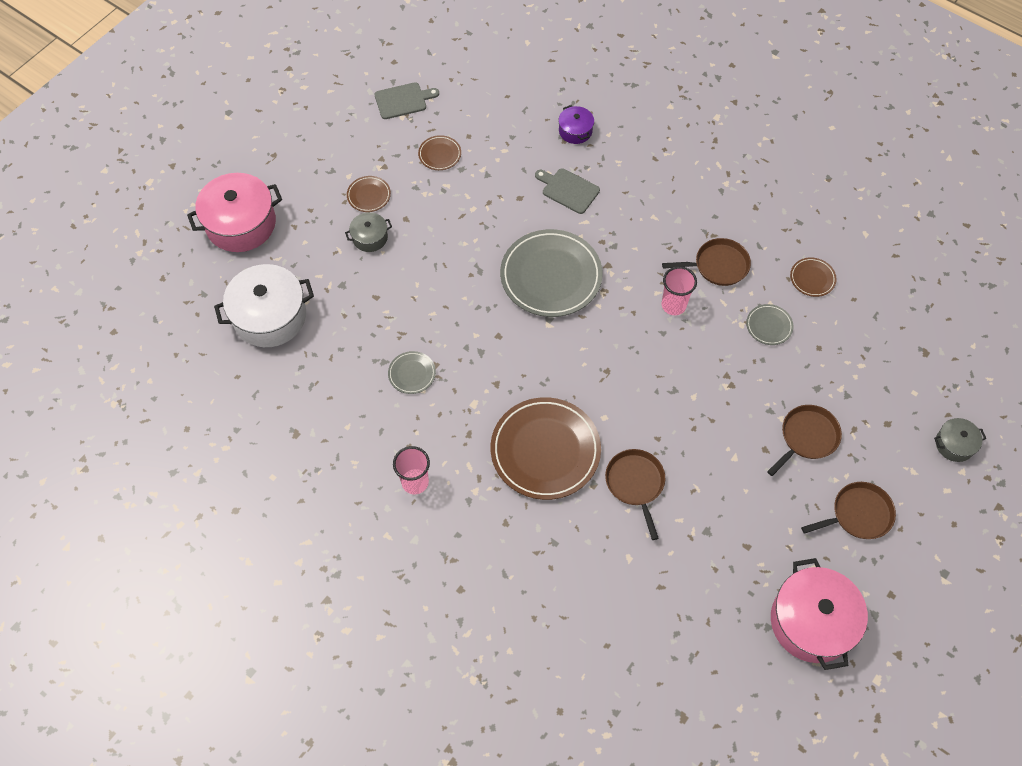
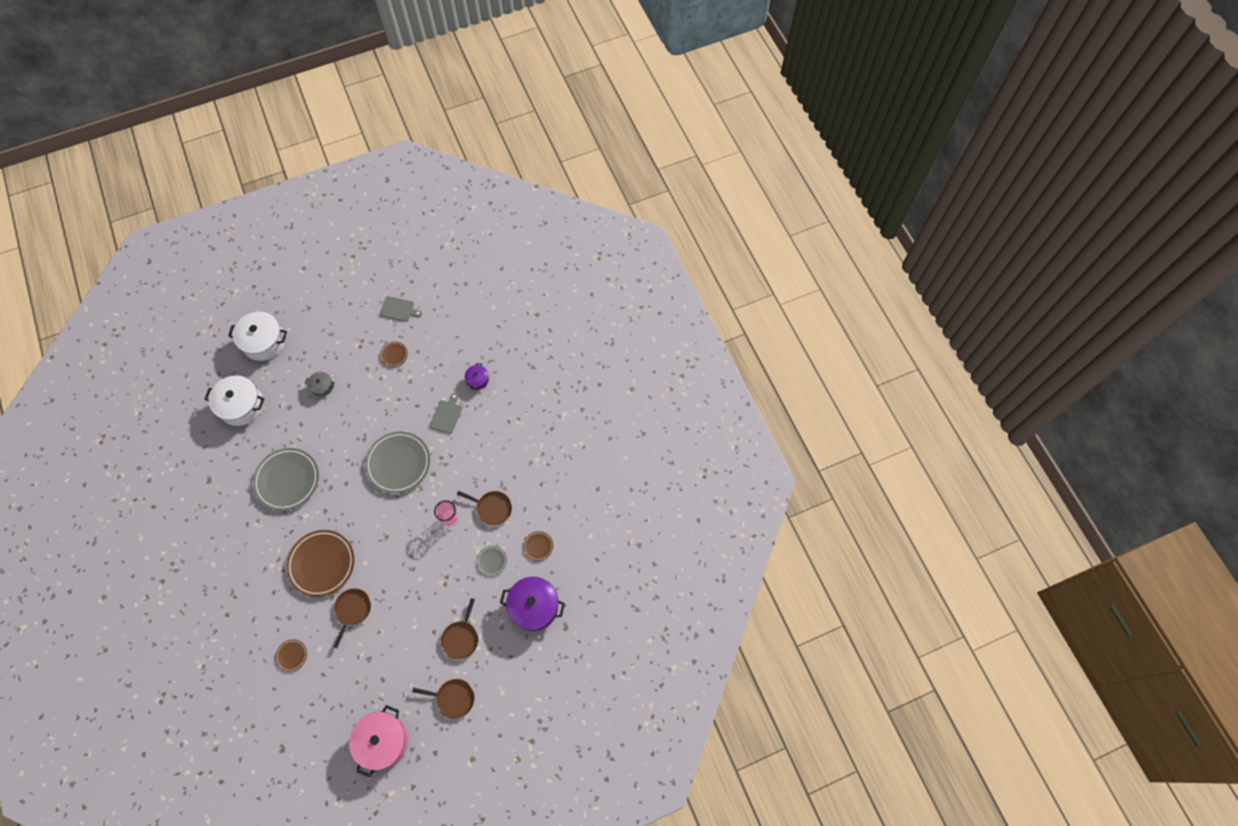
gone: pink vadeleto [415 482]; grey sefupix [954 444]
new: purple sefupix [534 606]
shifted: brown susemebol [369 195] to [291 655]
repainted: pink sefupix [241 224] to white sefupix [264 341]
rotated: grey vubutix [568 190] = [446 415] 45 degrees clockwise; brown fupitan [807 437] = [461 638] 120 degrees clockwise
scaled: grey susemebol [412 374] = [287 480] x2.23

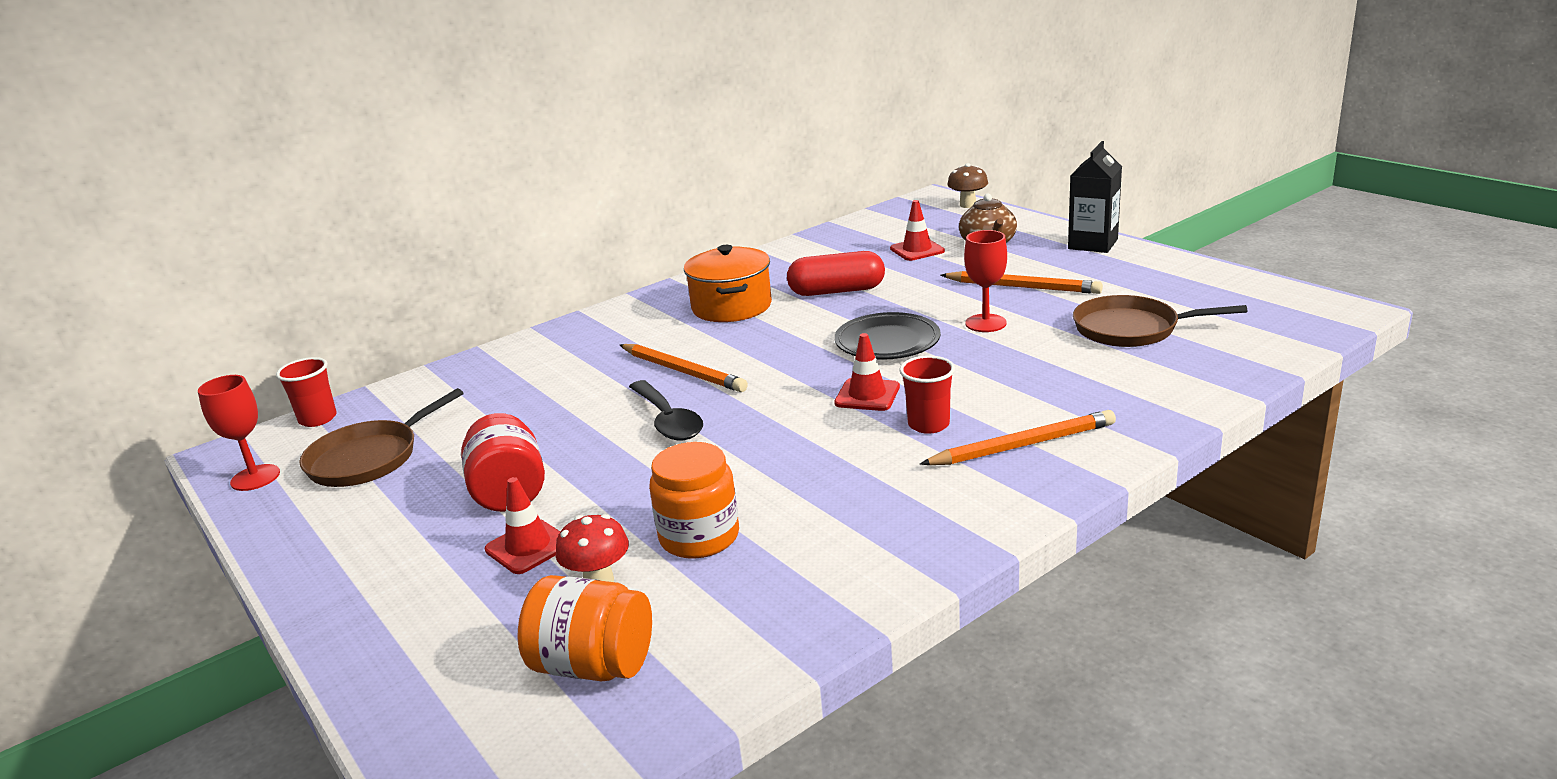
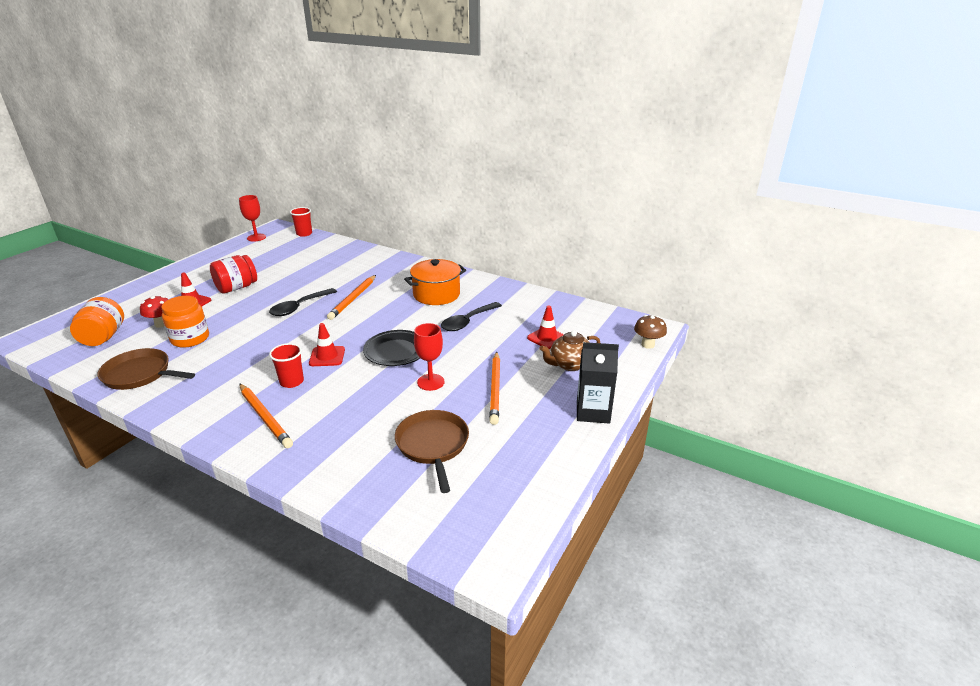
shifted: brown fupitan [368 458] to [140 374]
swapped: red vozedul [837 291] to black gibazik [467 322]

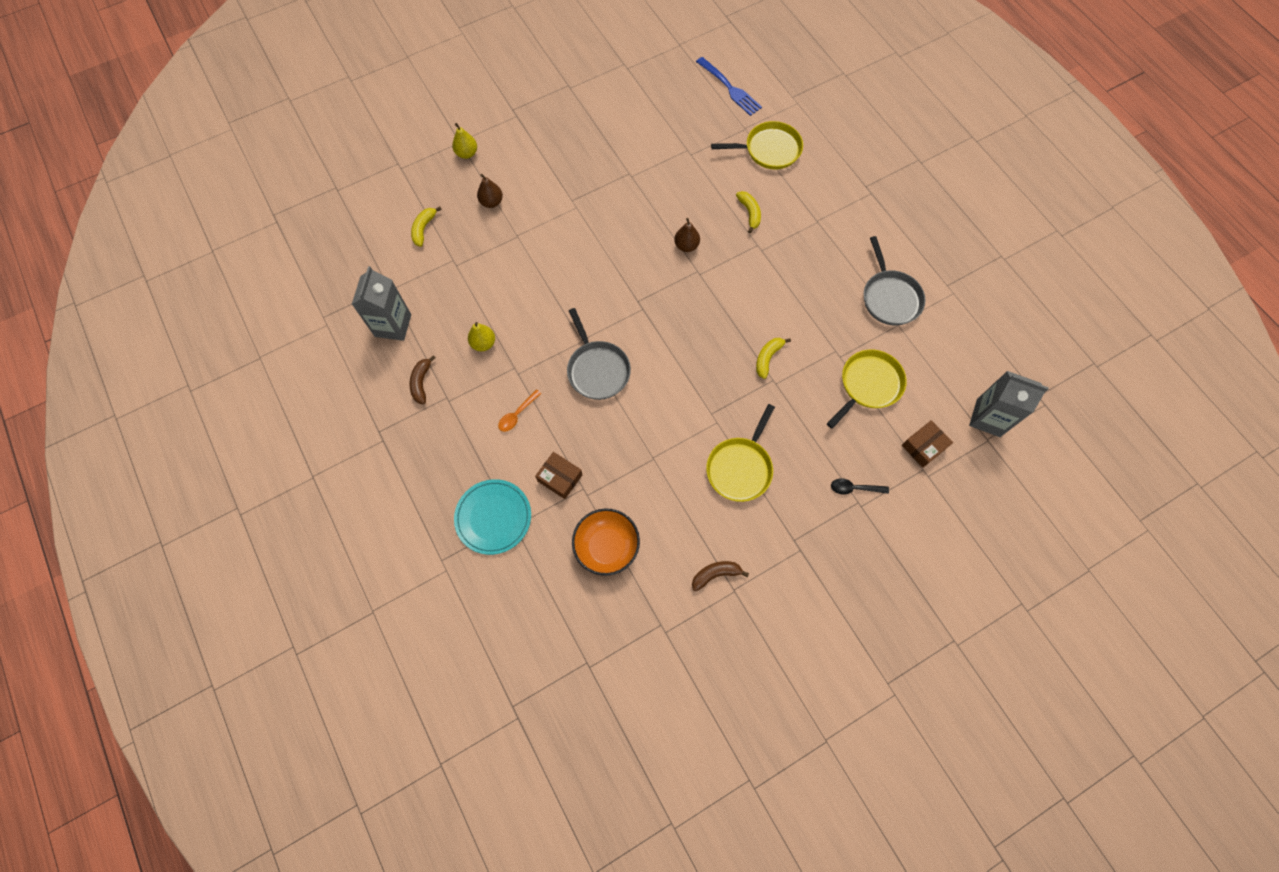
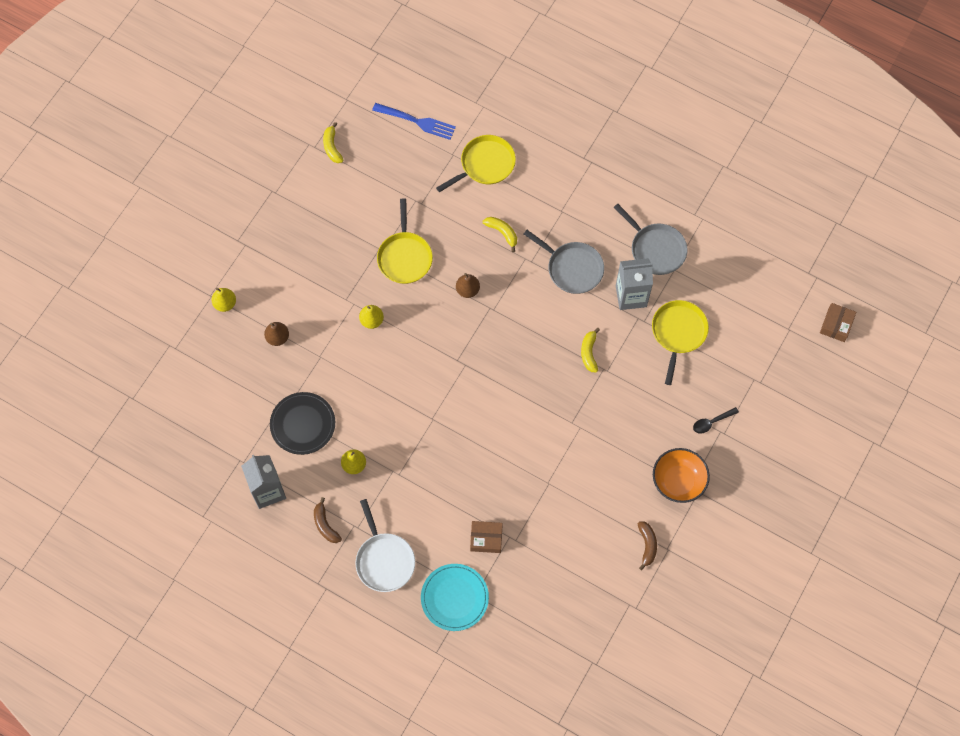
gone: orange gibazik [517 414]
new: black susemebol [303 424]; white fupitan [384 560]; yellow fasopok [372 320]
shifted: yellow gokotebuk [424 229] to [332 147]; grey fupitan [597 370] to [572 268]; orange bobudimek [606 546] to [678 481]; yellow fupitan [740 468] to [405 257]; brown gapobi [923 446] to [836 325]; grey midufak [988 418] to [631 296]
rotated: brown gokotebuk [715 574] = [647 545] 135 degrees clockwise

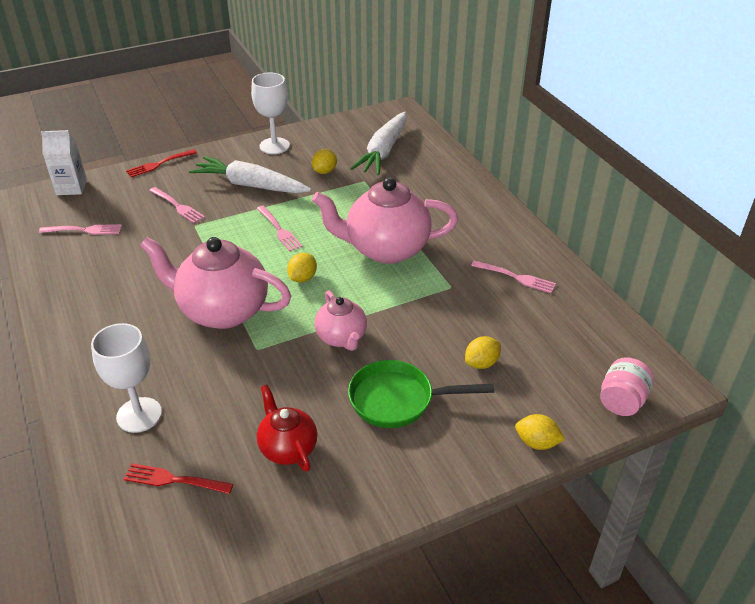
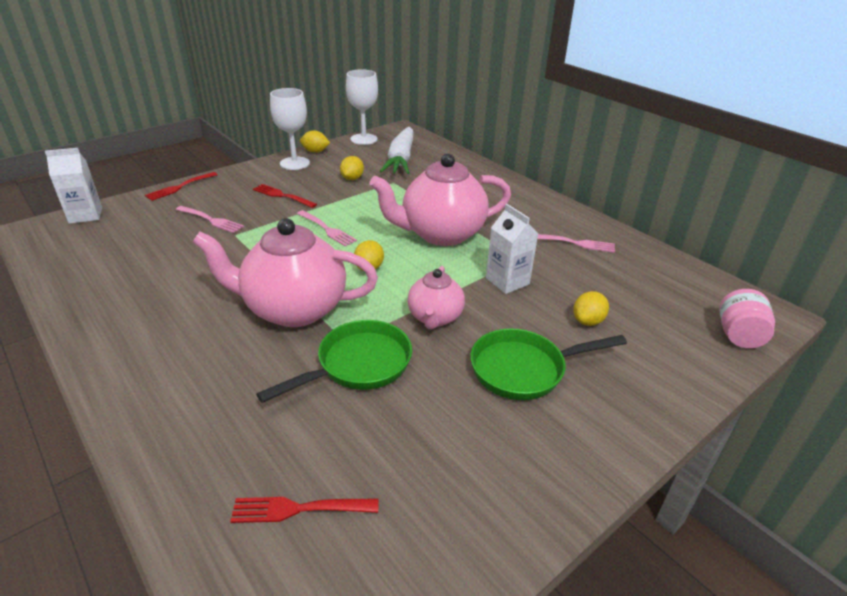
gone: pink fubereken [83 230]; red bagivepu [288 448]
new: green fupitan [358 365]; white midufak [507 281]
shifted: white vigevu [139 415] to [364 139]; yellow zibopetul [537 442] to [315 151]
swapped: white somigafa [251 185] to red fubereken [283 196]
rotated: pink bagivepu [341 338] = [435 317] 45 degrees clockwise

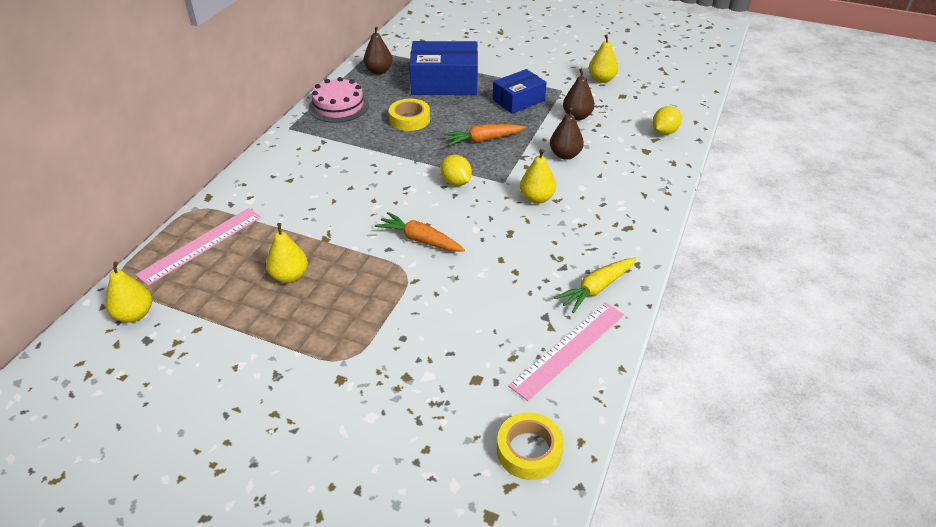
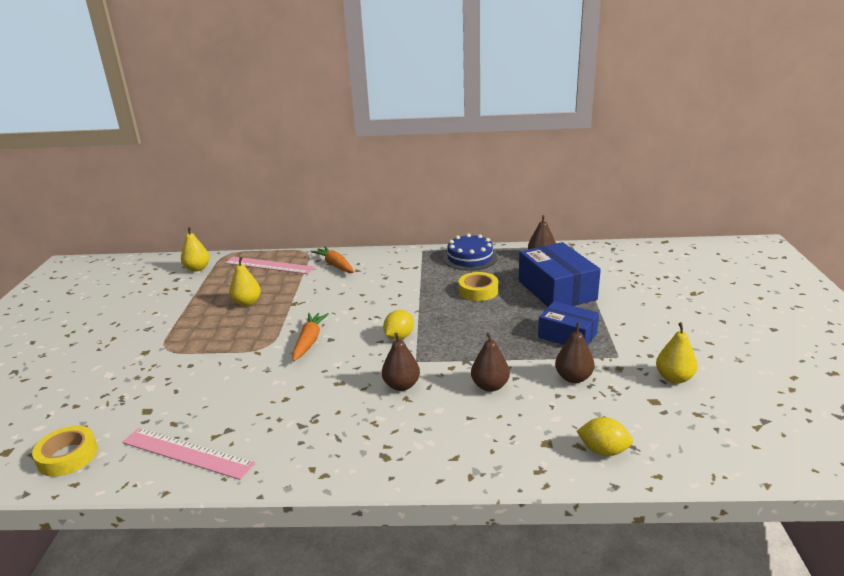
gone: yellow somigafa [596 289]
shifted: orange somigafa [483 140] to [335 265]
repainted: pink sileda [338 106] to blue sileda [470 258]; yellow fasopok [536 198] to brown fasopok [401 385]

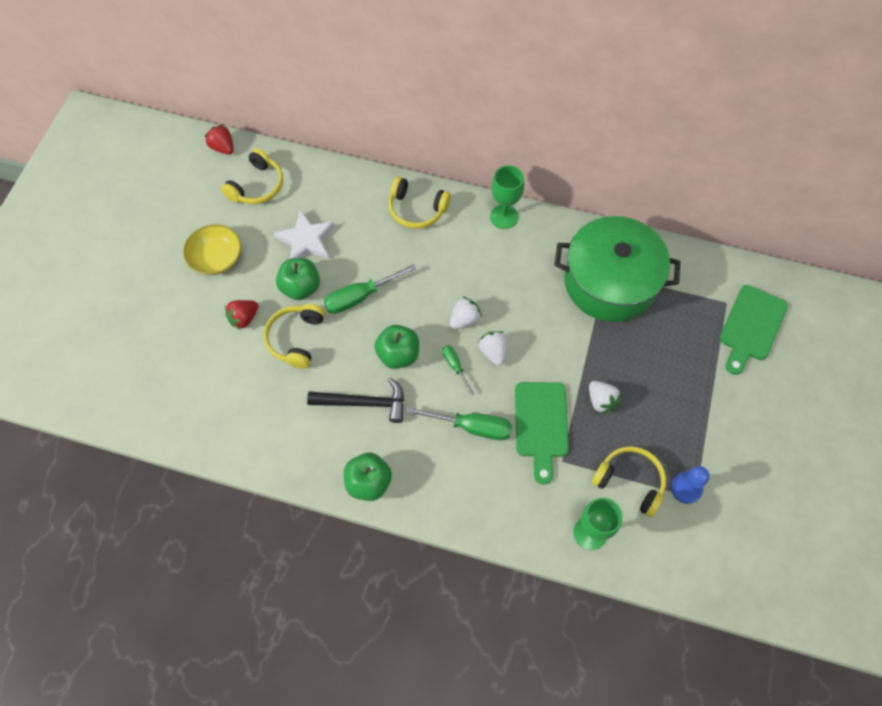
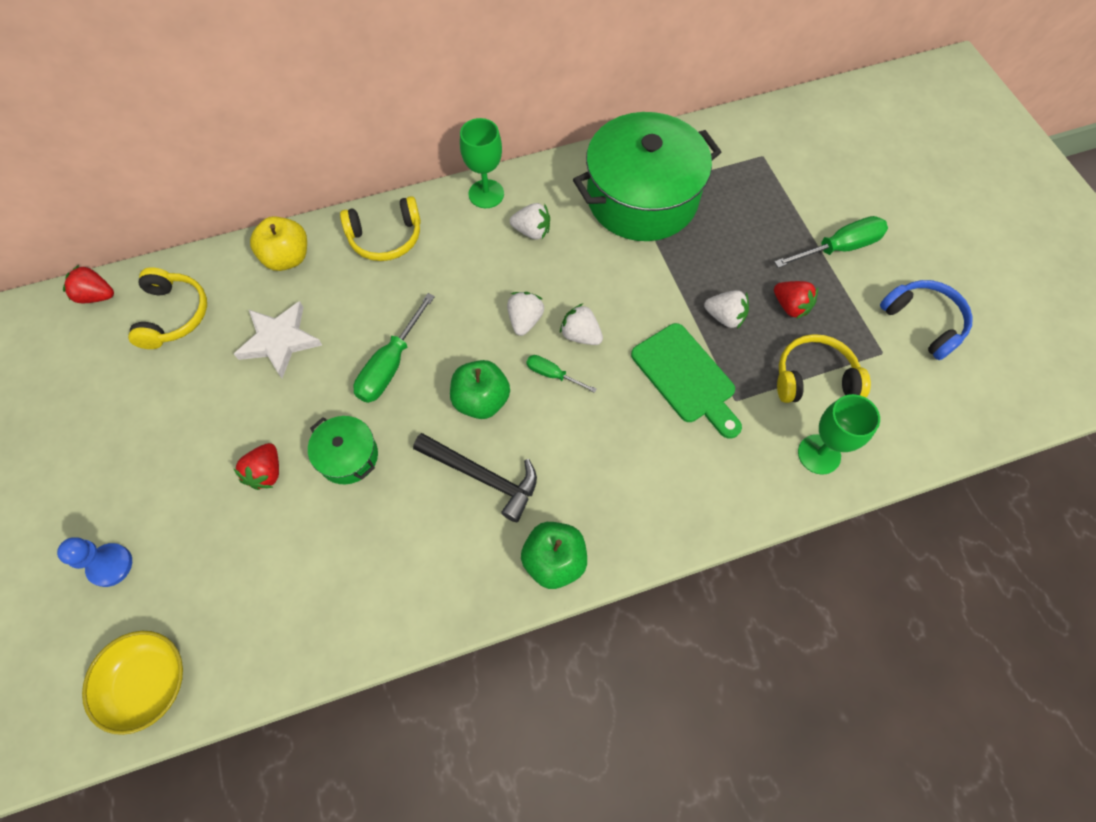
gone: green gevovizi [301 287]; green vubutix [751 326]
new: yellow gevovizi [287 258]; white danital [532 231]; red danital [790 306]; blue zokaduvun [924 322]
shifted: yellow bobudimek [216 258] to [148 683]; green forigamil [472 427] to [839 248]; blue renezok [686 488] to [110 565]
swapped: yellow zokaduvun [295 338] to green sefupix [348 456]
rotated: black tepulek [364 403] = [483 477] 60 degrees clockwise

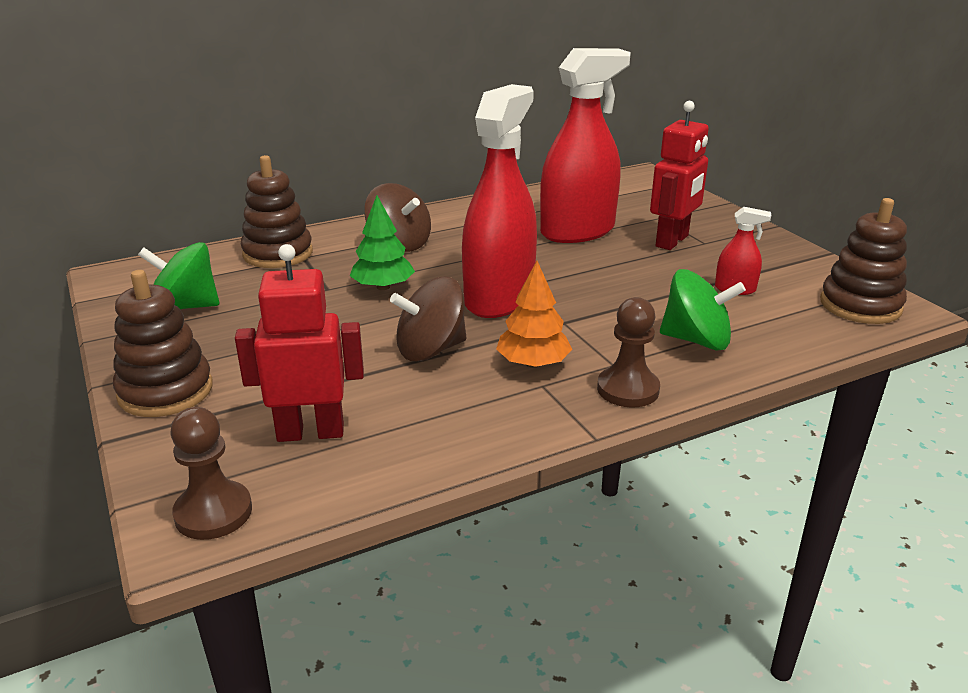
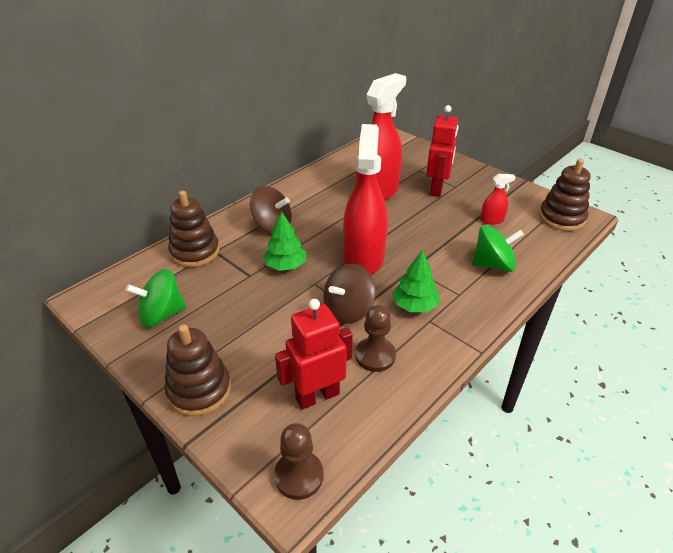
shifted: brown renezok [628 389] to [375 356]
repainted: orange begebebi [533 363] to green begebebi [414 305]

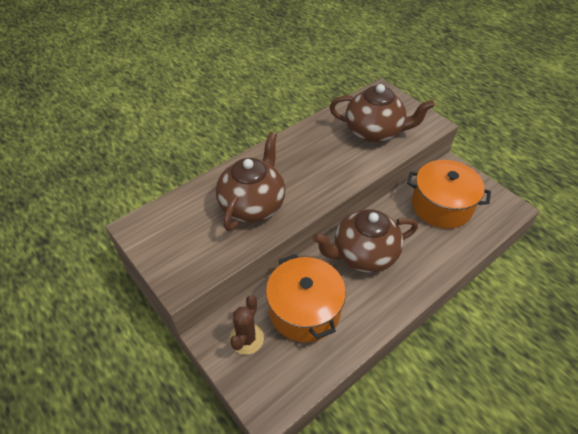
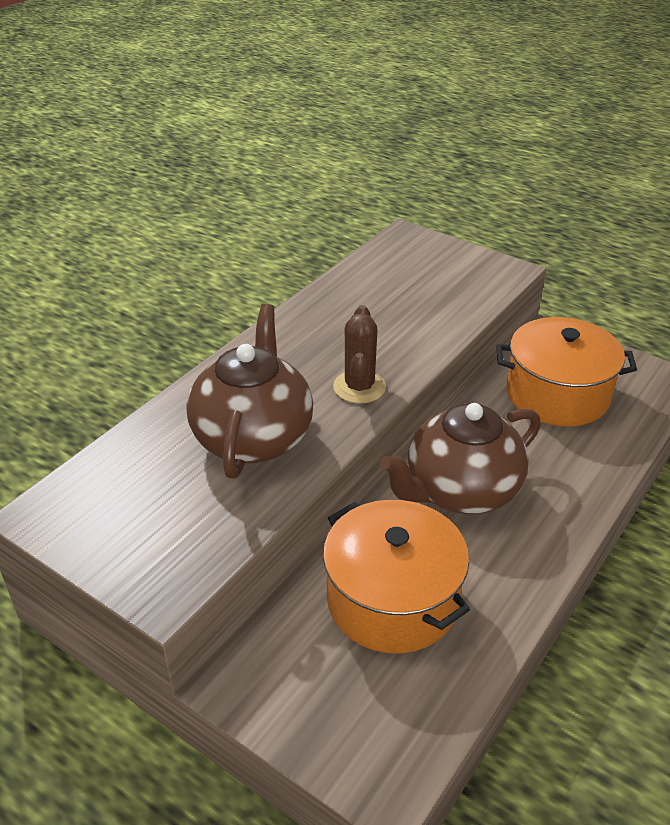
gone: brown bagivepu [374 132]
shifted: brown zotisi [246 338] to [359 387]

